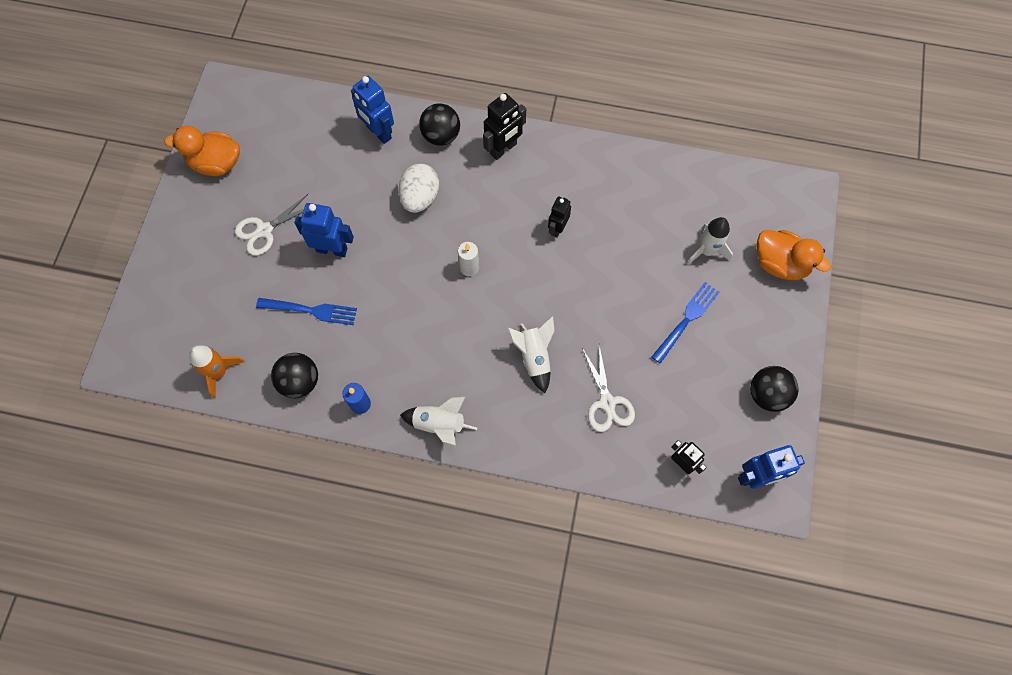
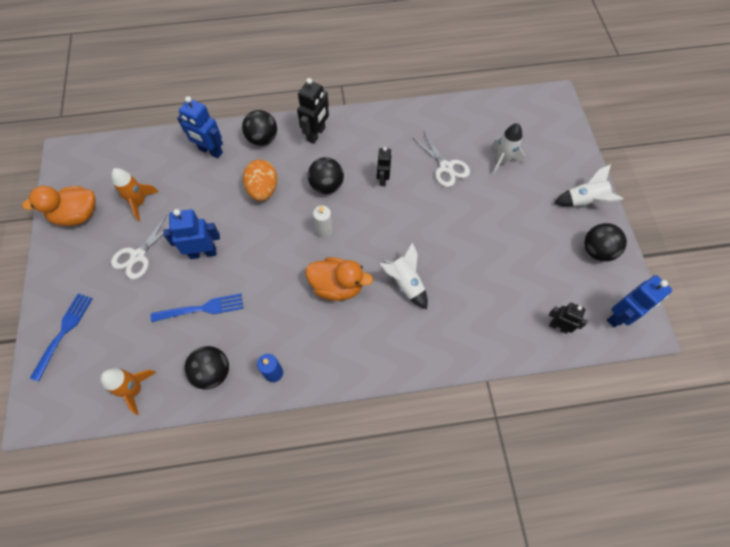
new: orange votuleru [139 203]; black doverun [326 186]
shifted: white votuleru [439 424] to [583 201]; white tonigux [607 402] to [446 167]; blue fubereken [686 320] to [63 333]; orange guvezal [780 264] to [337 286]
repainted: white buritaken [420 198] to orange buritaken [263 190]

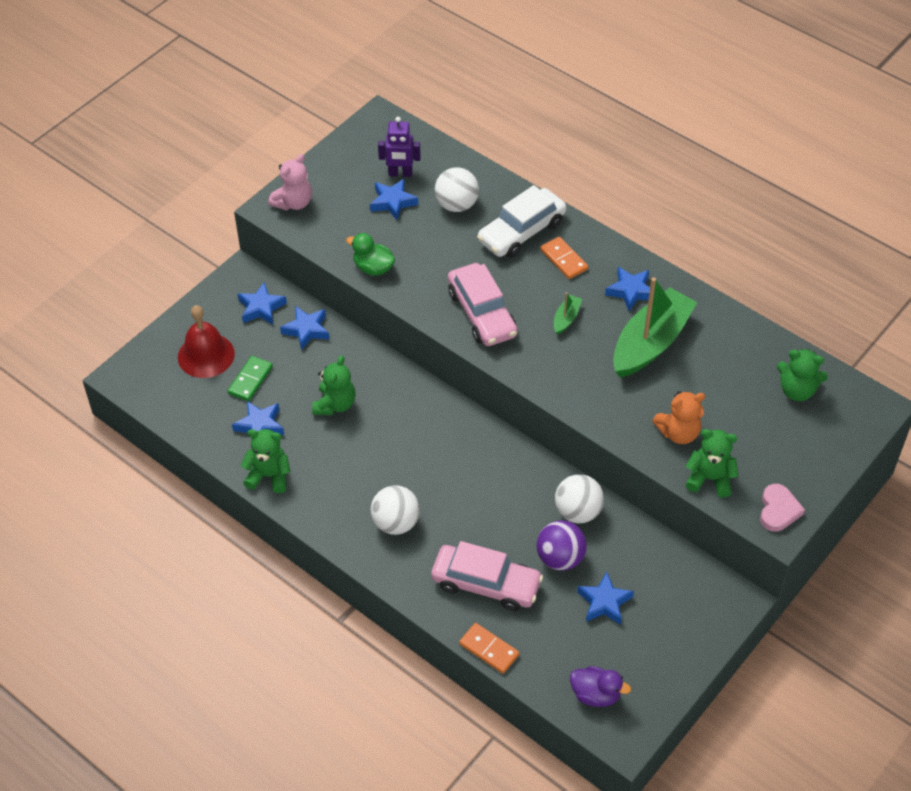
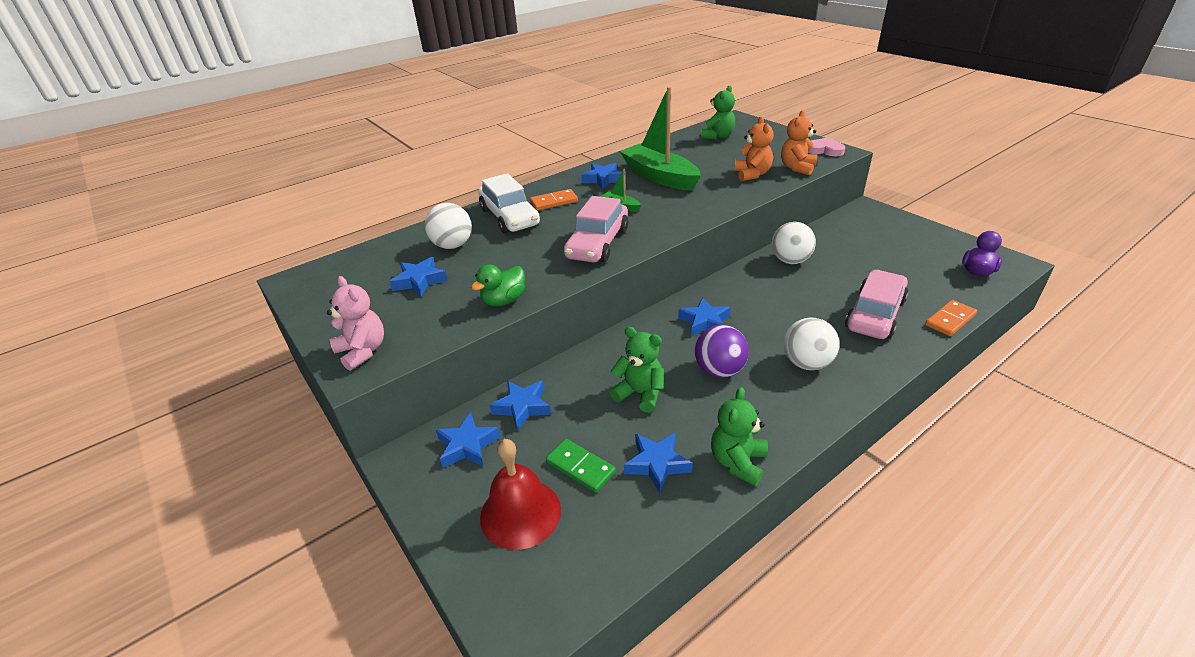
gone: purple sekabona [400 173]
shifted: purple doverun [560 558] to [719 370]; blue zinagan [604 602] to [704 322]
repainted: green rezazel [710 478] to orange rezazel [797 168]
rotated: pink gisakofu [482 313] = [597 243] 120 degrees clockwise

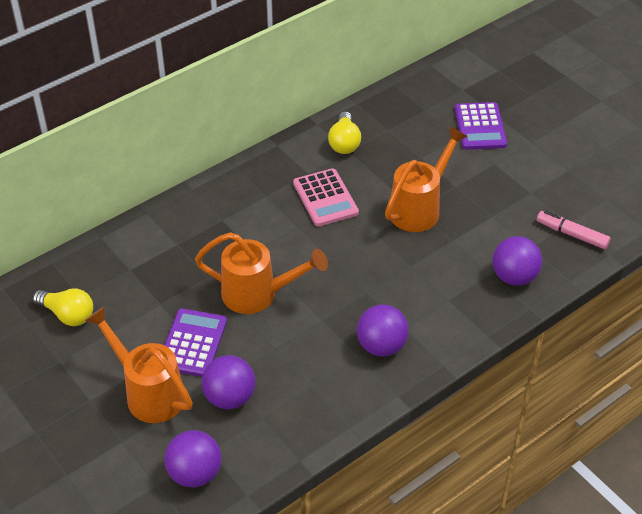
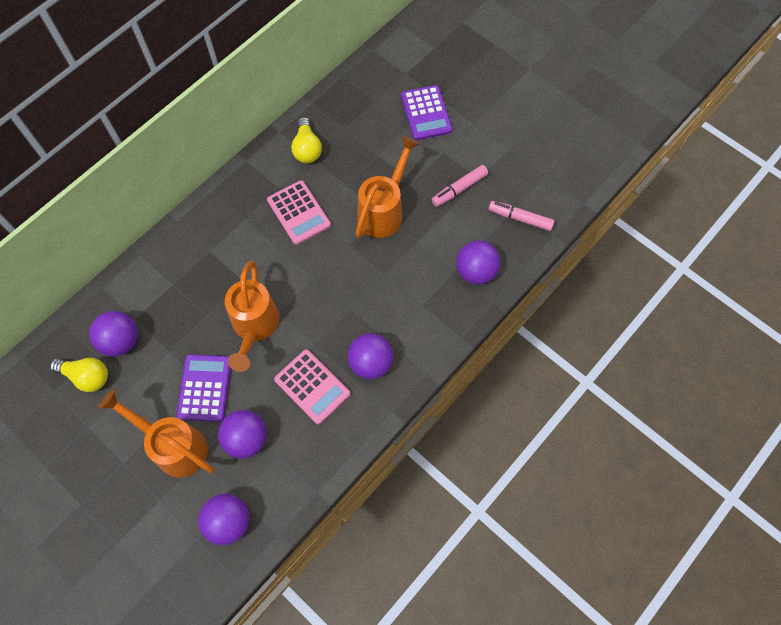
new: purple doverun [121 341]; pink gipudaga [312 387]; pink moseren [459 189]
rotated: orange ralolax [258 294] = [254 326] 90 degrees clockwise

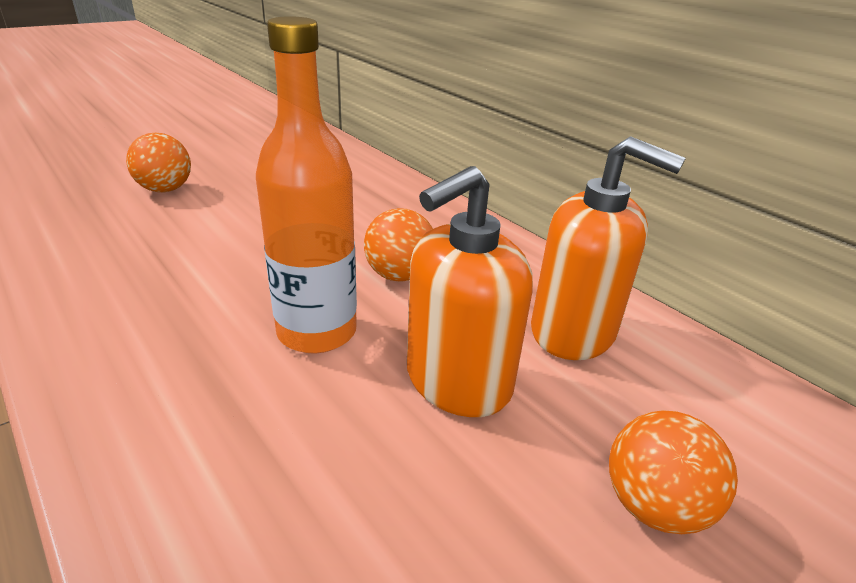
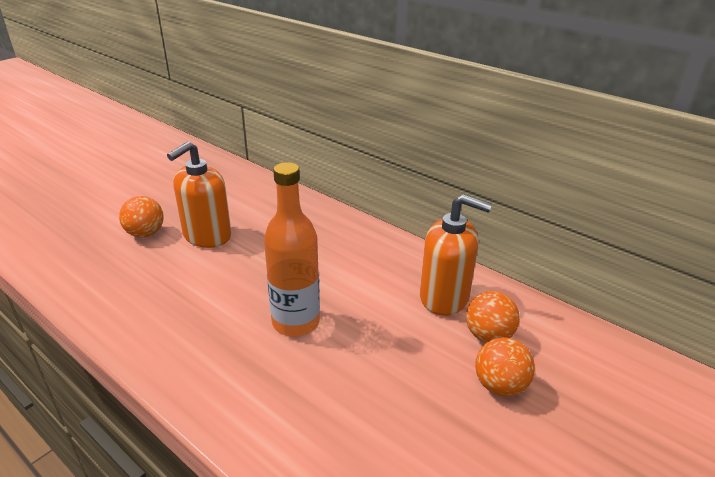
shifted: orange doverun [399 275] to [488 336]; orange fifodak [457 381] to [207 236]

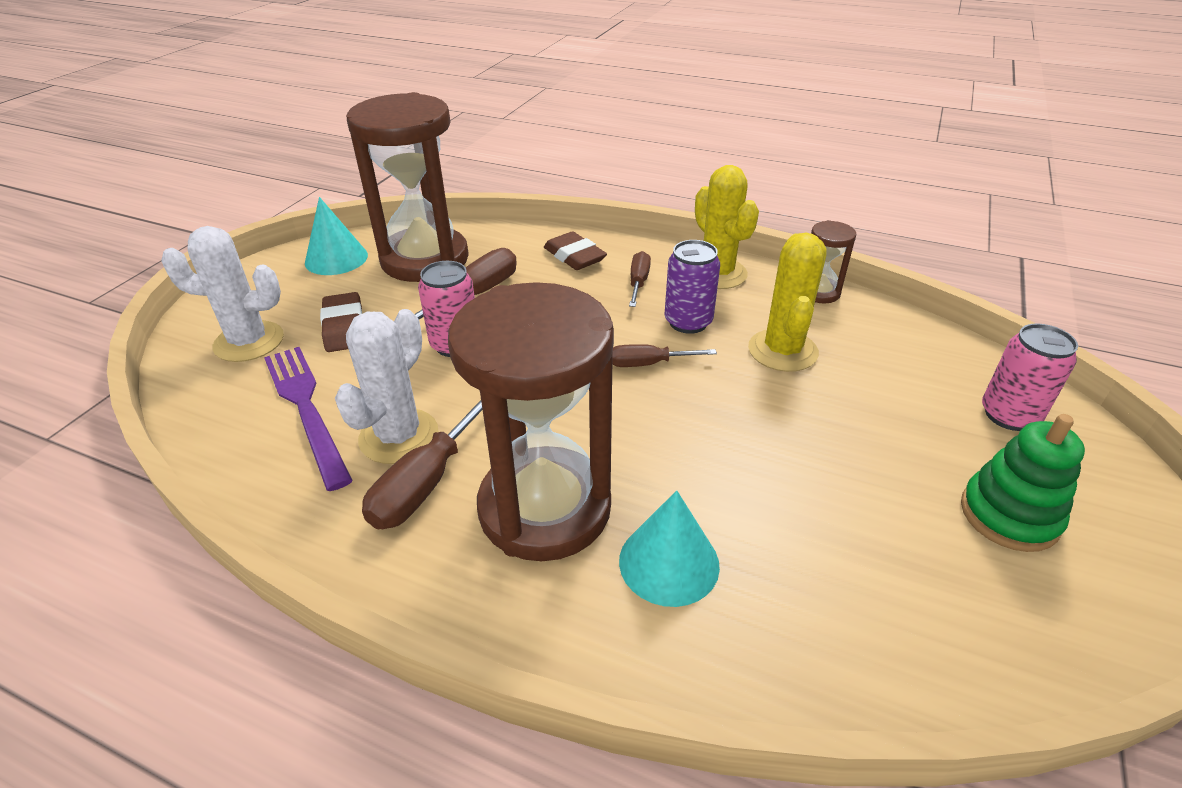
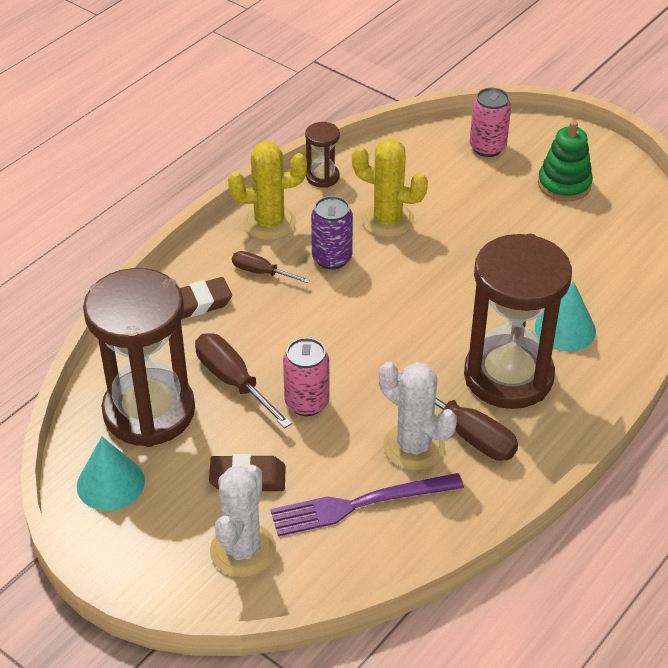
gone: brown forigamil [648 364]

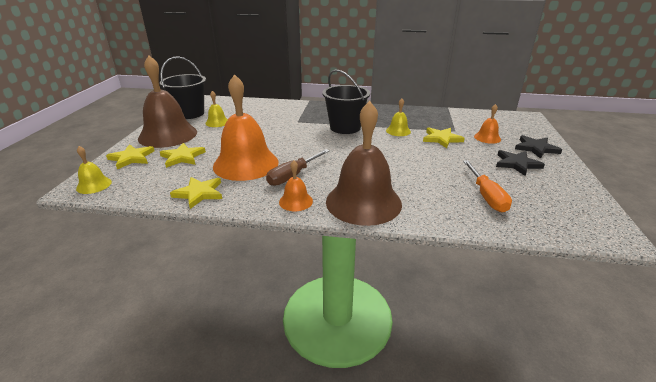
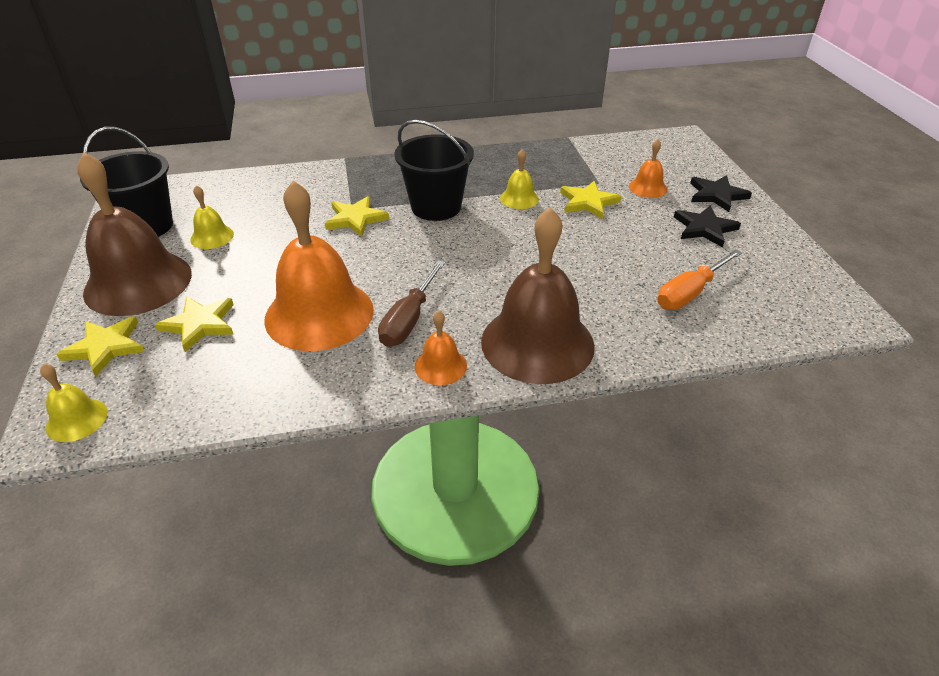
shifted: yellow zinagan [199 193] to [355 219]
rotated: orange forigamil [486 196] = [690 293] 75 degrees clockwise

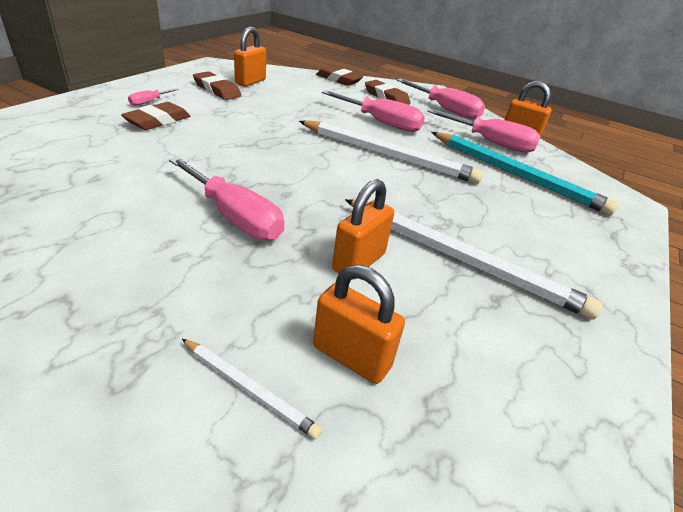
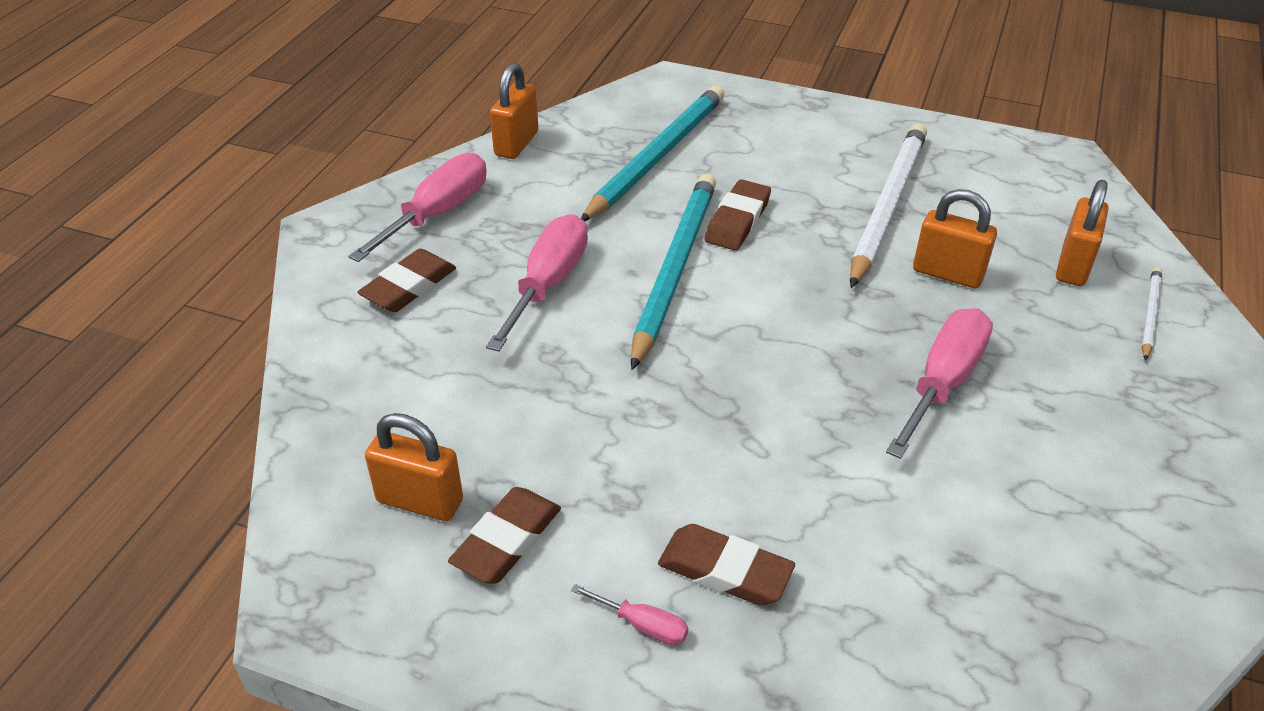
gone: pink forigamil [491 142]
shifted: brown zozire [338 80] to [737 221]
repainted: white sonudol [388 155] to turquoise sonudol [674 269]

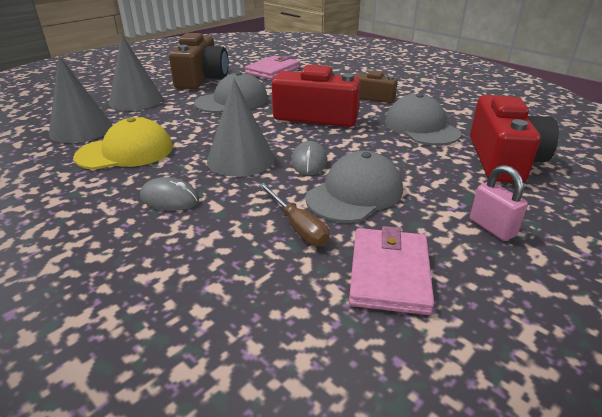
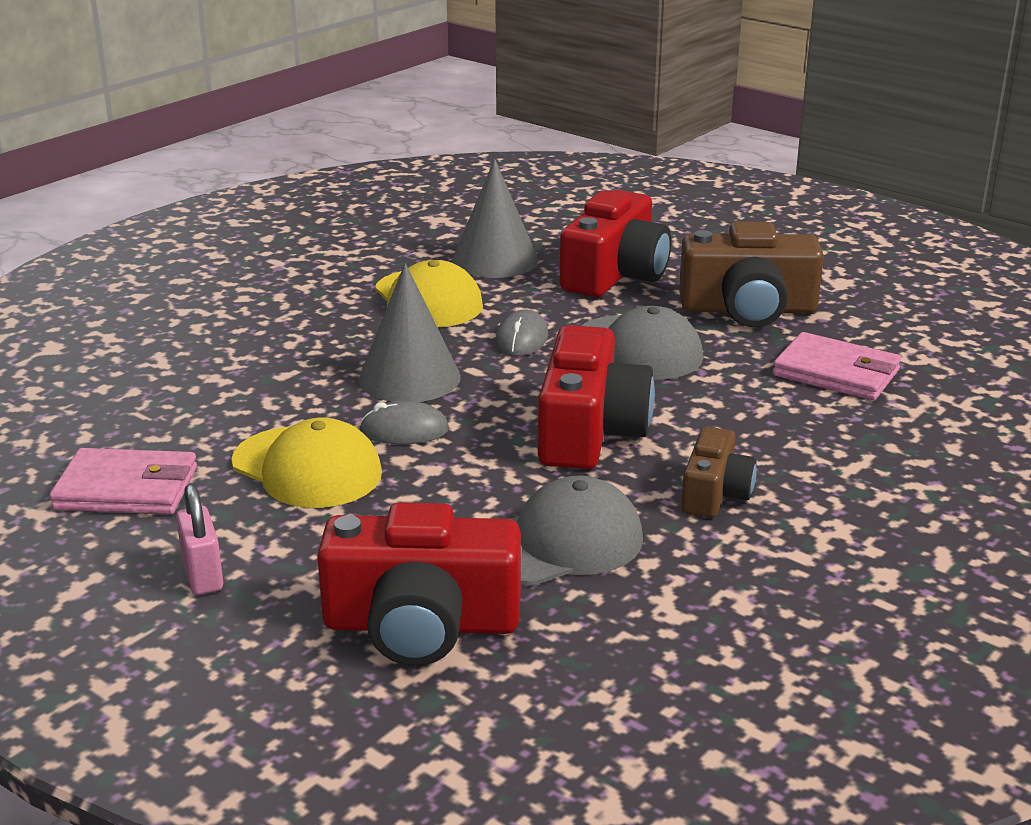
gone: brown forigamil [298 227]
shifted: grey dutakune [169 198] to [522 339]
swapped: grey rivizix [136 100] to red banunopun [615 274]
repainted: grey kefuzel [355 193] to yellow kefuzel [307 468]
rotated: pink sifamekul [492 228] = [203 576] 75 degrees counterclockwise

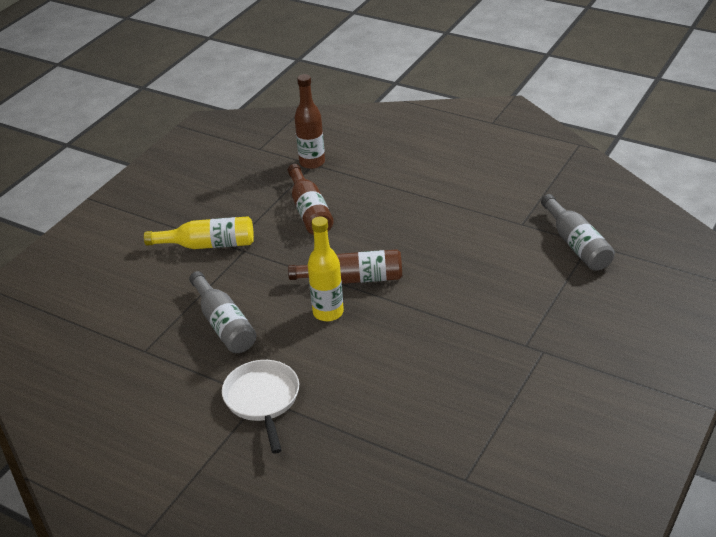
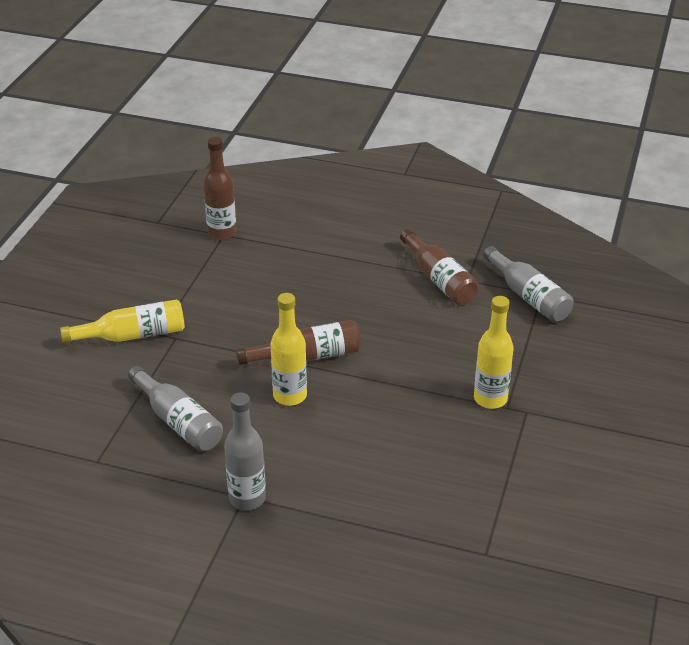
new: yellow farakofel [490 399]
shifted: brown farakofel [309 211] to [439 279]
swapped: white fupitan [263 400] to grey farakofel [247 498]

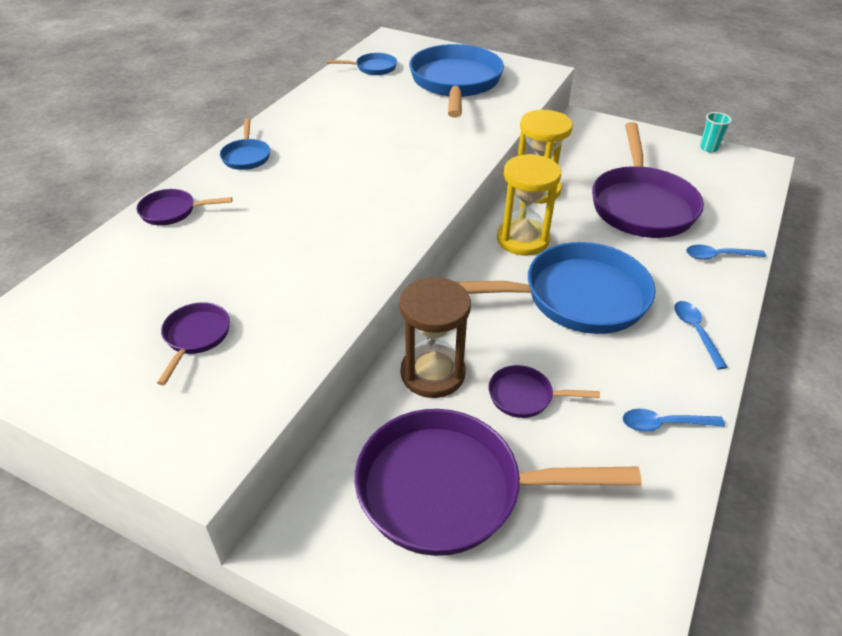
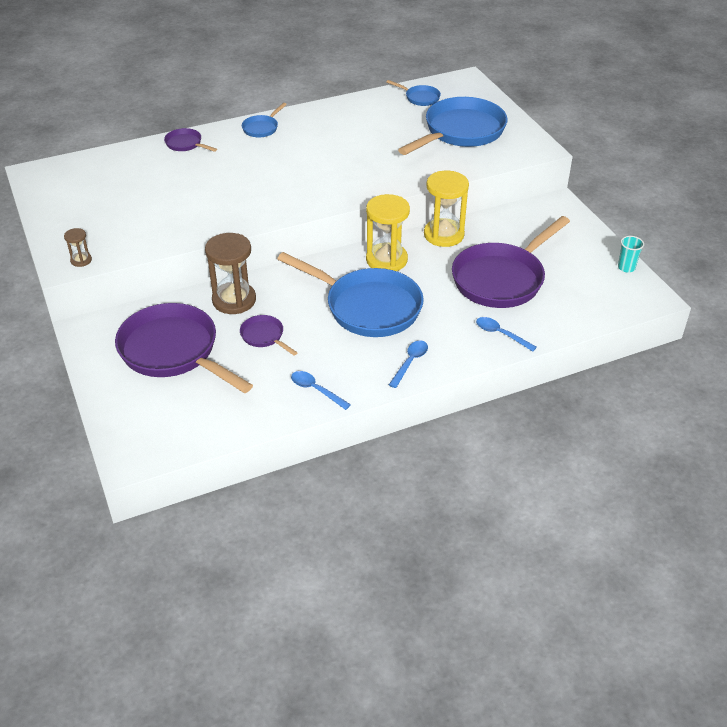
gone: purple fupitan [196 337]
new: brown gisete [81 260]

